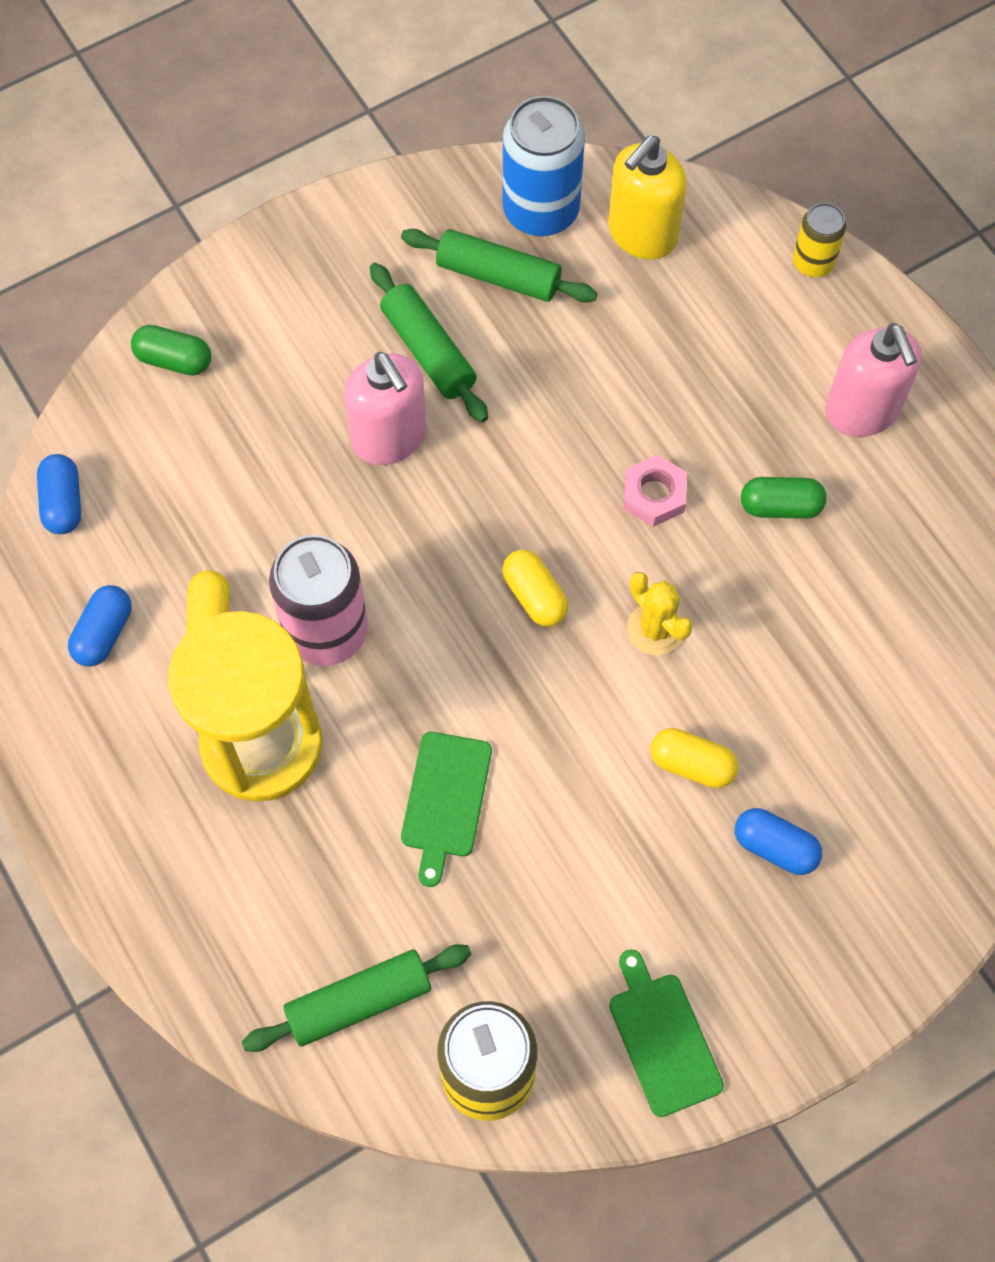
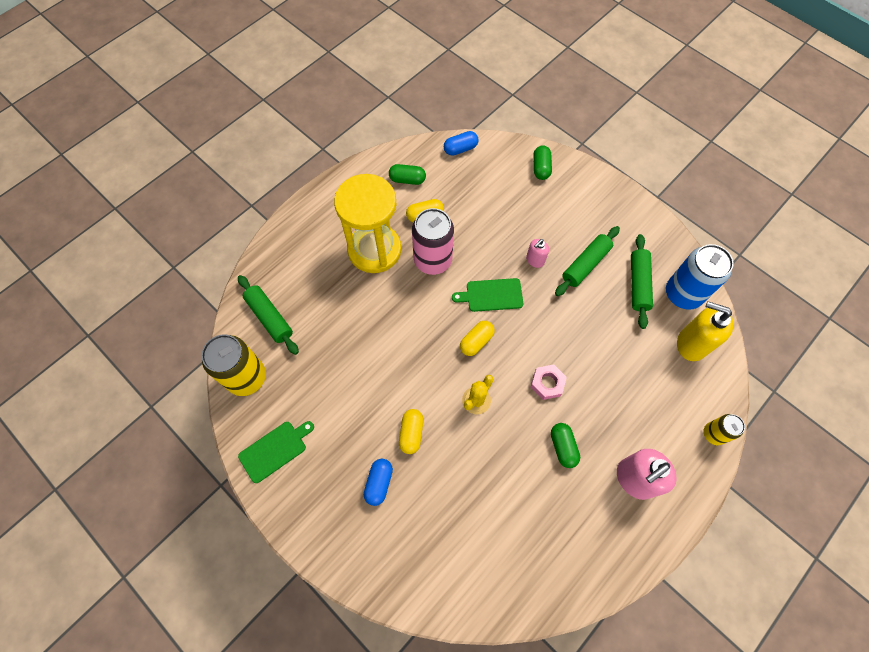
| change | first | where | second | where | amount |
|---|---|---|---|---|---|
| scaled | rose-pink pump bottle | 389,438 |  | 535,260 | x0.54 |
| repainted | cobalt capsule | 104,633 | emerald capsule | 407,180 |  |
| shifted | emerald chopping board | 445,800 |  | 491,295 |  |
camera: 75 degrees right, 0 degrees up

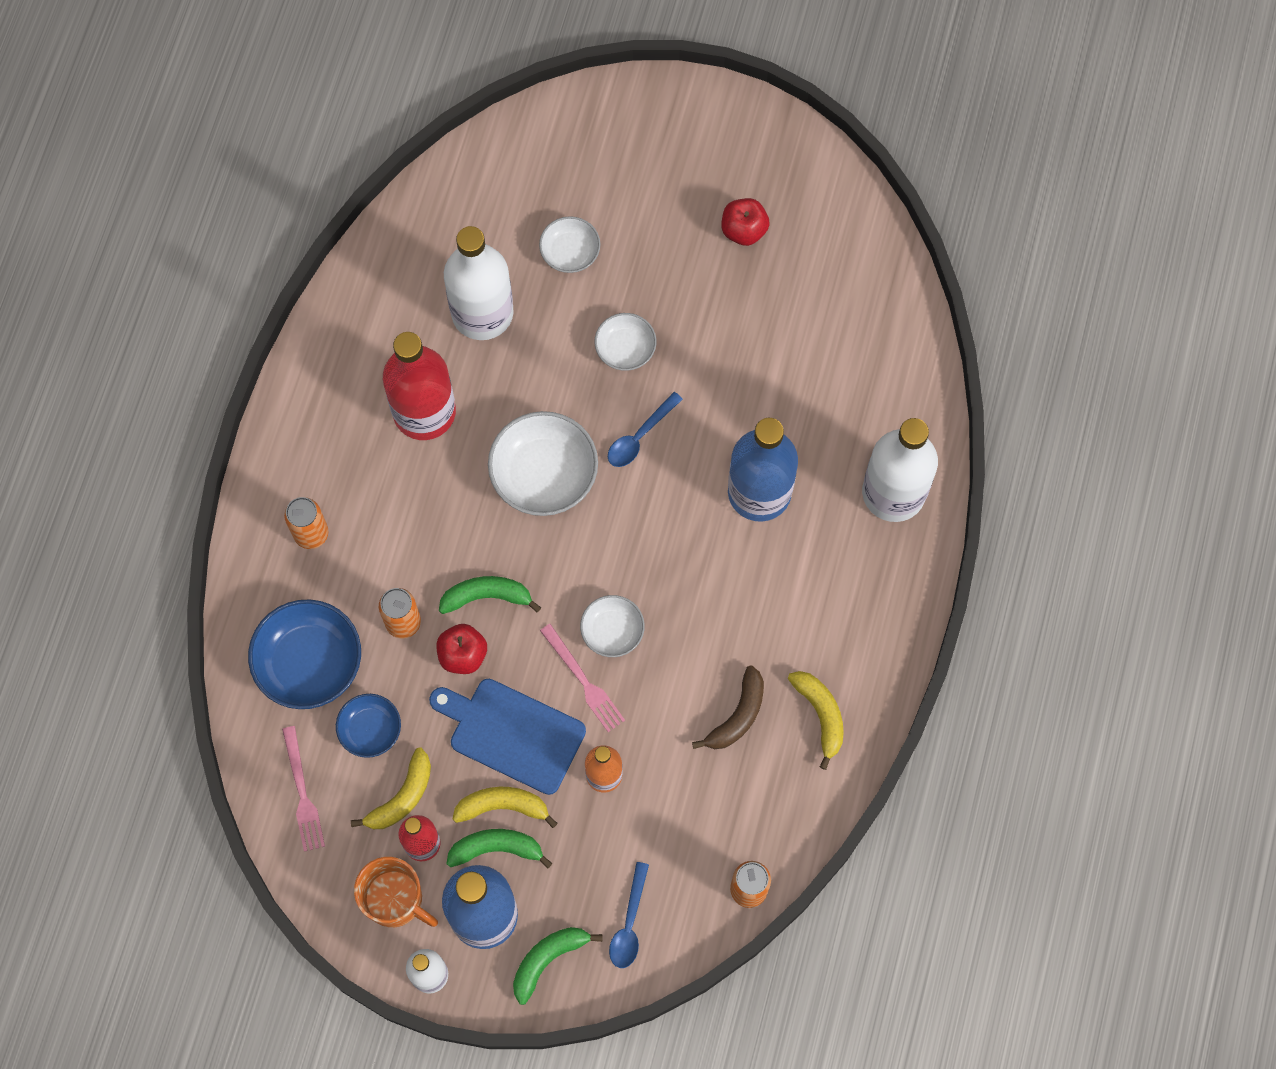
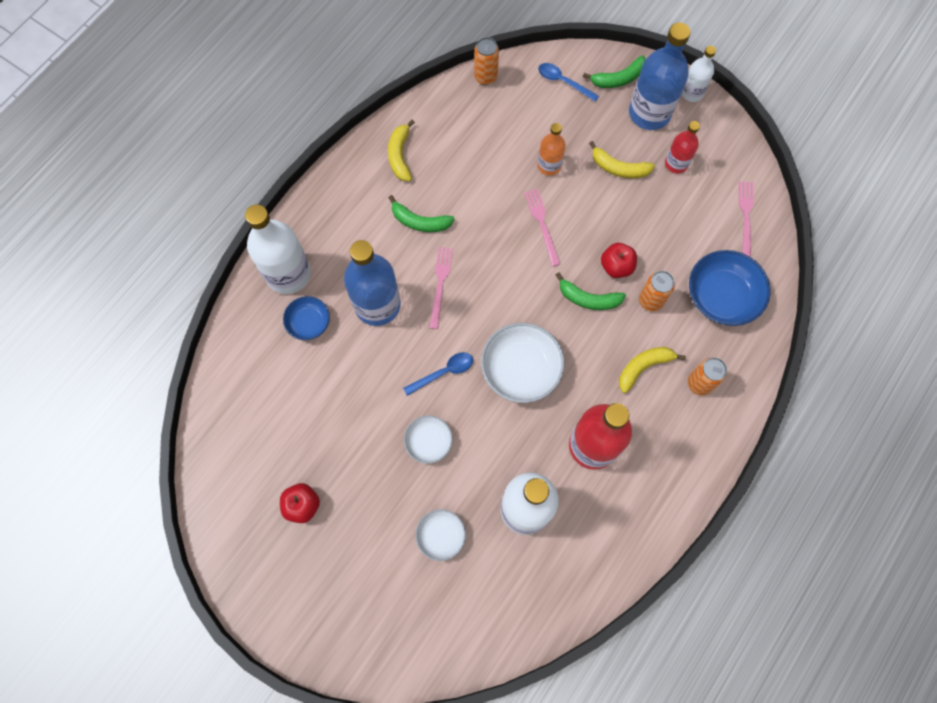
| change | first | where | second | where | amount |
|---|---|---|---|---|---|
| gone | snow-white bowl | 612,631 |  |  |  |
| gone | russet banana | 737,715 |  |  |  |
| gone | cobalt chopping board | 512,734 |  |  |  |
| shifted | cobalt bowl | 370,729 |  | 309,322 |  |
| shifted | yellow banana | 402,797 |  | 643,367 |  |
| shifted | emerald banana | 496,849 |  | 420,221 |  |
| gone | orange mug | 395,900 |  |  |  |
| rotated | cobalt spoon | 629,923 |  | 563,82 | 90 degrees counterclockwise |
| new |  |  | rose-pink fork | 440,284 |  |
camera: 160 degrees left, 0 degrees up

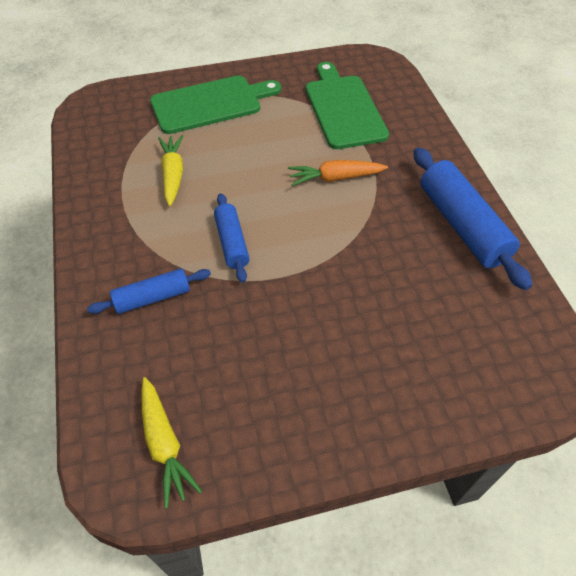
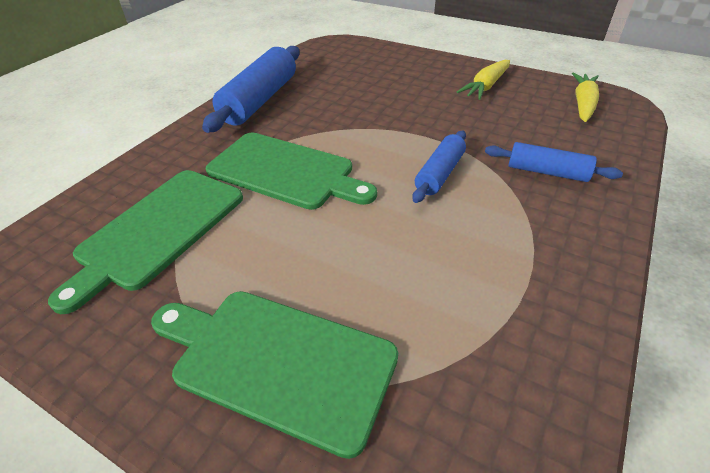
| change | first | where | second | where | amount |
|---|---|---|---|---|---|
| shifted | yellow toy carrot | 173,174 |  | 485,87 |  |
| swapped | orange toy carrot | 335,178 | emerald chopping board | 285,171 |  |
camera: 135 degrees left, 10 degrees down

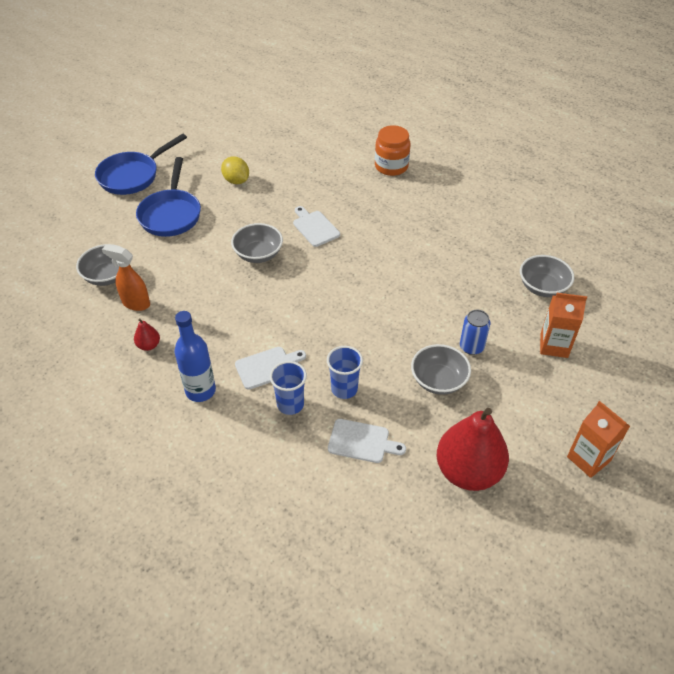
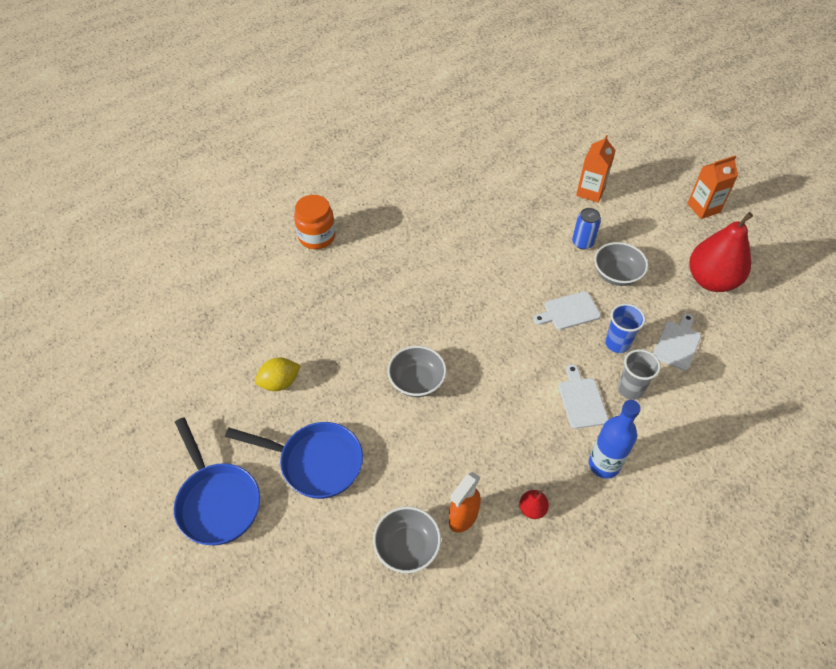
| change | first | where | second | where | amount |
|---|---|---|---|---|---|
| shifted | snow-white chopping board | 314,227 |  | 569,311 |  |
| gone | ash-grey bowl | 542,287 |  |  |  |
| repainted | cobalt tumbler | 290,404 | ash-grey tumbler | 630,389 |  |
camera: 75 degrees left, 5 degrees up

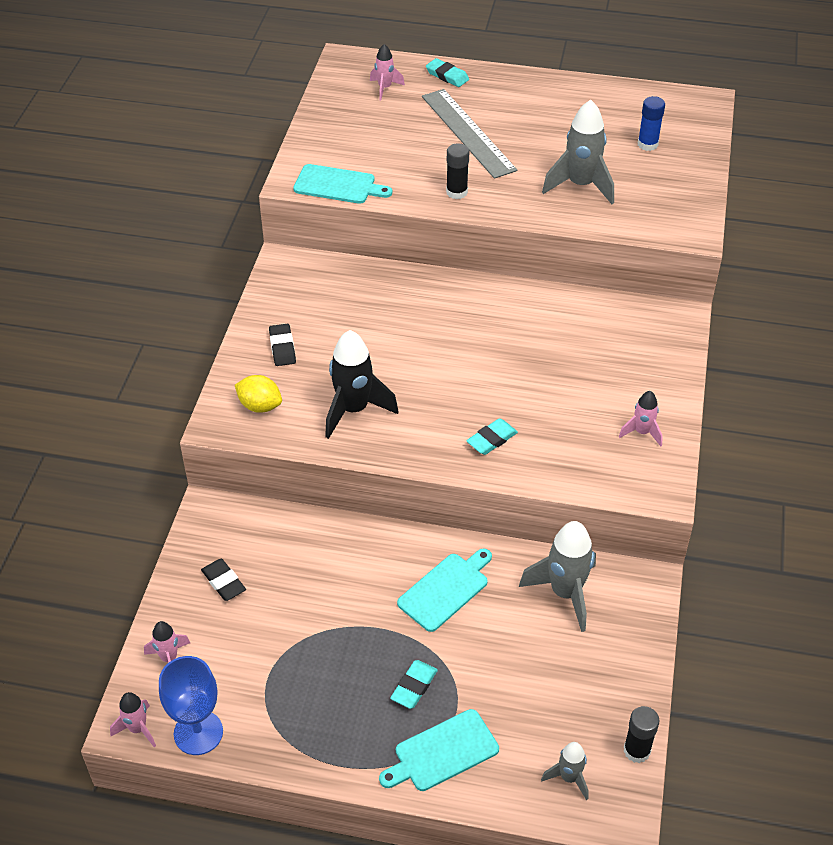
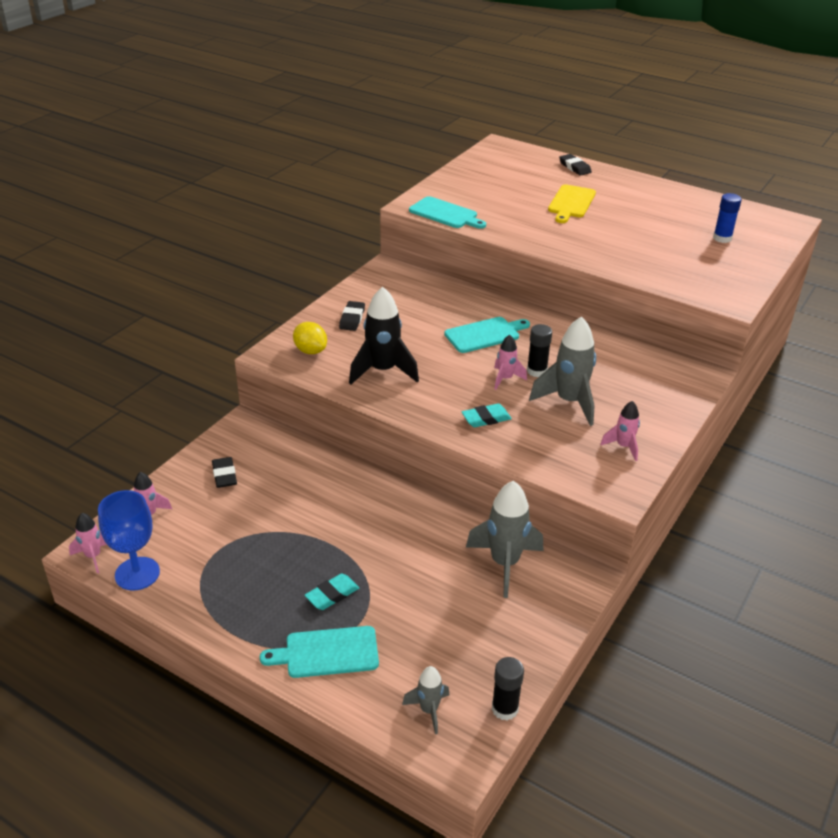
| change | first | where | second | where | amount |
|---|---|---|---|---|---|
| shifted | rose-pink spaceship | 385,88 |  | 505,379 |  |
| repainted | aqua pencil eraser | 447,76 | jet-black pencil eraser | 575,167 |  |
| swapped | ash-grey measuring stick | 468,132 | yellow chopping board | 571,203 |  |
| shifted | ash-grey spaceship | 580,185 |  | 569,402 |  |
| shifted | jet-black stick of glue | 456,192 |  | 537,371 |  |
| shifted | aqua chopping board | 446,590 |  | 485,334 |  |
camera: 20 degrees right, 10 degrees down

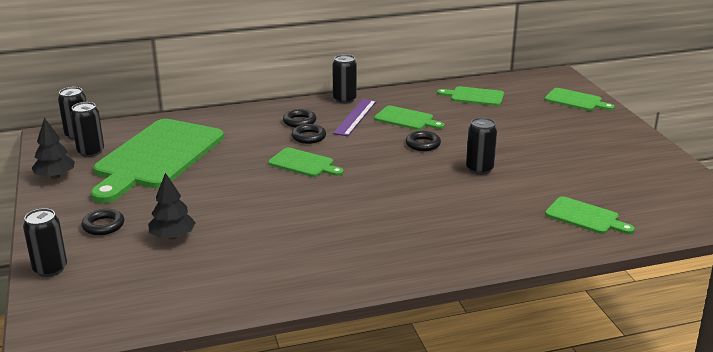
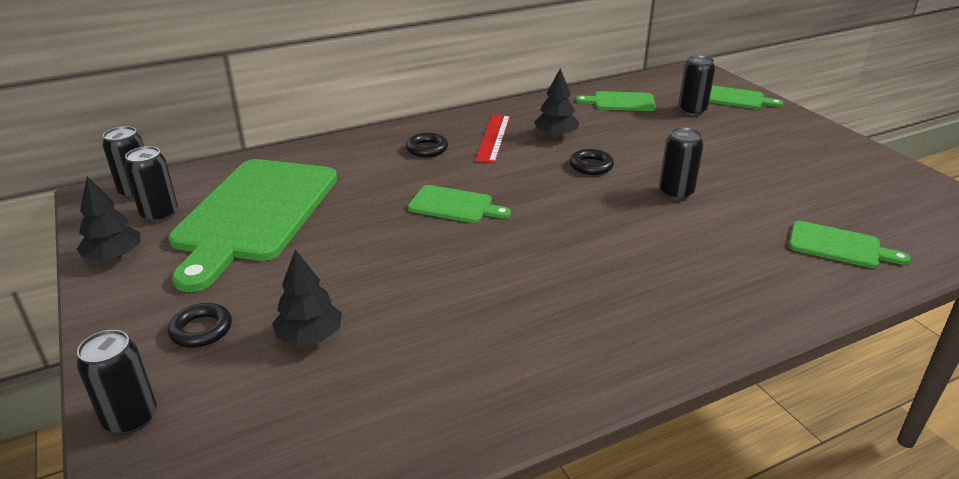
| change | first | where | second | where | amount |
|---|---|---|---|---|---|
| shifted | jet-black soda can | 344,99 |  | 692,111 |  |
| repainted | royal purple measuring stick | 355,117 | scarlet measuring stick | 493,138 |  |
| swapped | emerald chopping board | 406,119 | jet-black fir tree | 555,135 |  |
| gone | jet-black hoop | 309,137 |  |  |  |
camera: 10 degrees left, 5 degrees up

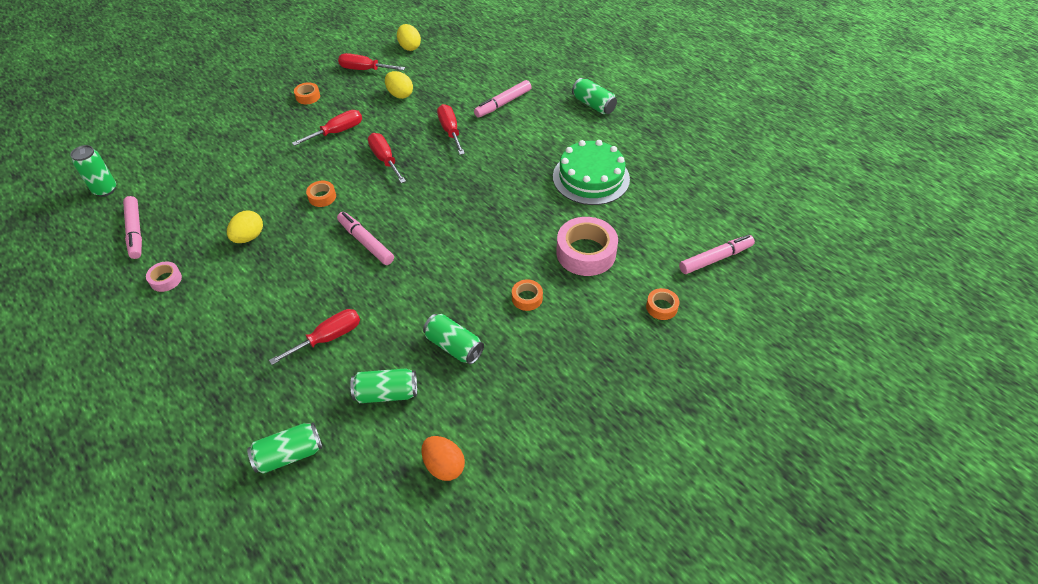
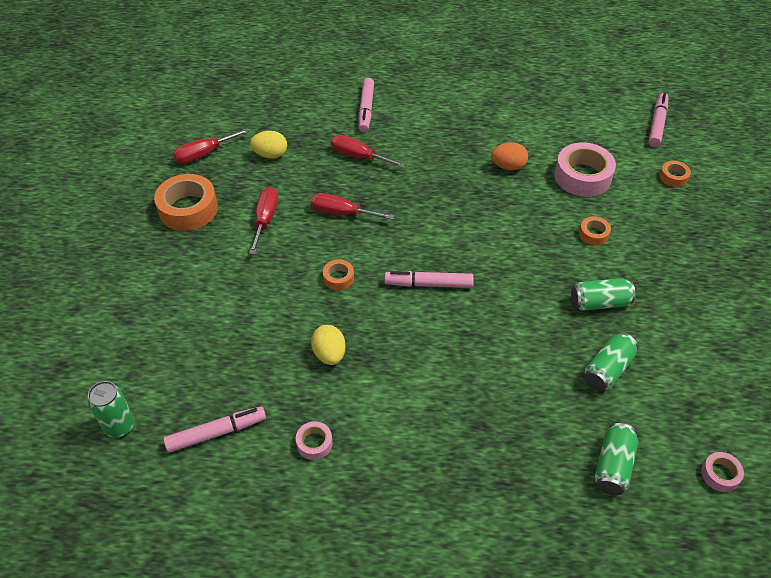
| change | first | where | second | where | amount |
|---|---|---|---|---|---|
| gone | yellow egg | 409,47 |  |  |  |
| gone | emerald soda can | 593,105 |  |  |  |
| scaled | orange sticky tape | 308,97 |  | 188,209 | x2.03 |
| gone | emerald cake | 591,177 |  |  |  |
| rotated | rose-pink felt pen | 135,231 |  | 216,433 | 45 degrees counterclockwise |
| gone | scarlet flat screwdriver | 328,338 |  |  |  |
| shifted | orange egg | 444,466 |  | 508,166 |  |
| new |  |  | rose-pink sticky tape | 720,474 |  |
camera: 45 degrees left, 0 degrees up

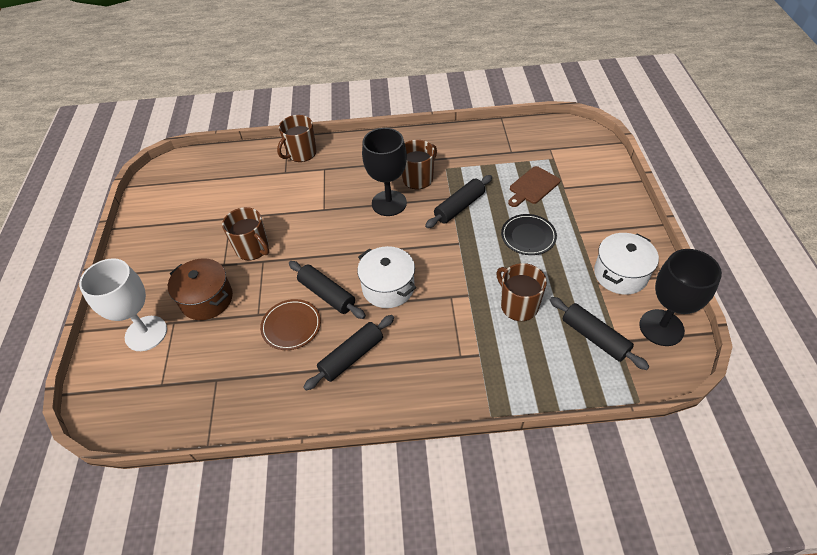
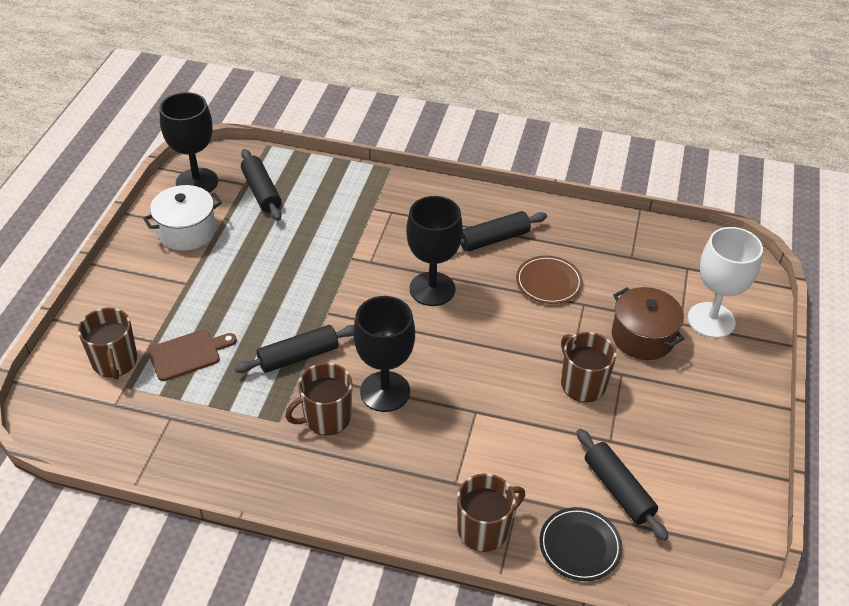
| change | first | where | second | where | amount |
|---|---|---|---|---|---|
| shifted | jet-black dinner plate | 528,236 |  | 580,546 |  |
| swapped | snow-white pot | 388,287 | jet-black wine glass | 432,289 |  |
| shifted | jet-black pastry roller | 327,294 |  | 618,490 |  |
| shifted | russet mug | 518,305 |  | 115,362 |  |
camera: 165 degrees left, 5 degrees down

